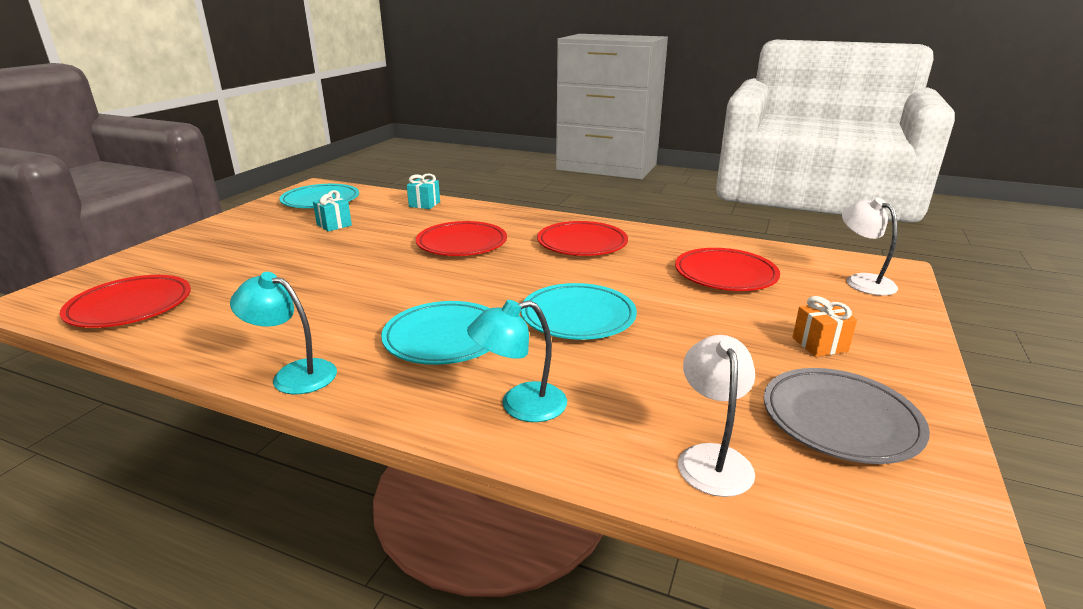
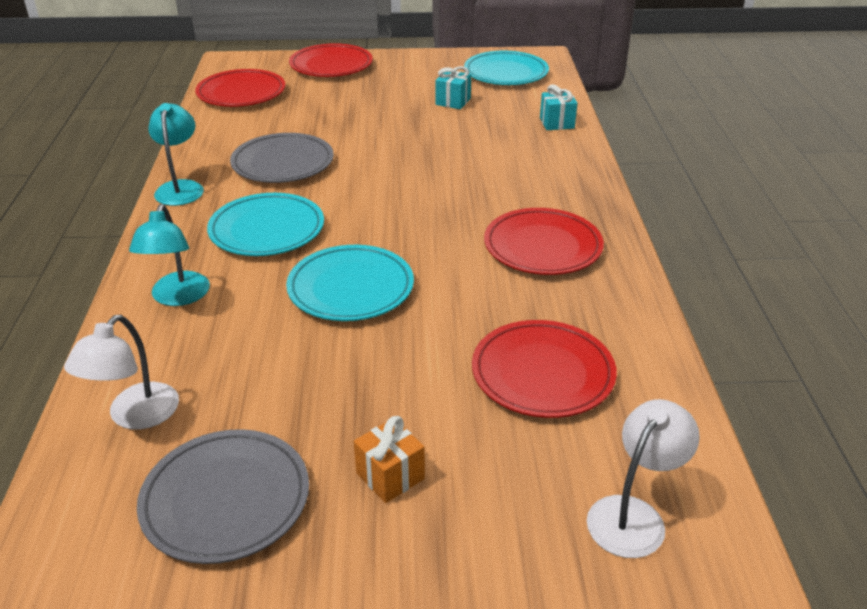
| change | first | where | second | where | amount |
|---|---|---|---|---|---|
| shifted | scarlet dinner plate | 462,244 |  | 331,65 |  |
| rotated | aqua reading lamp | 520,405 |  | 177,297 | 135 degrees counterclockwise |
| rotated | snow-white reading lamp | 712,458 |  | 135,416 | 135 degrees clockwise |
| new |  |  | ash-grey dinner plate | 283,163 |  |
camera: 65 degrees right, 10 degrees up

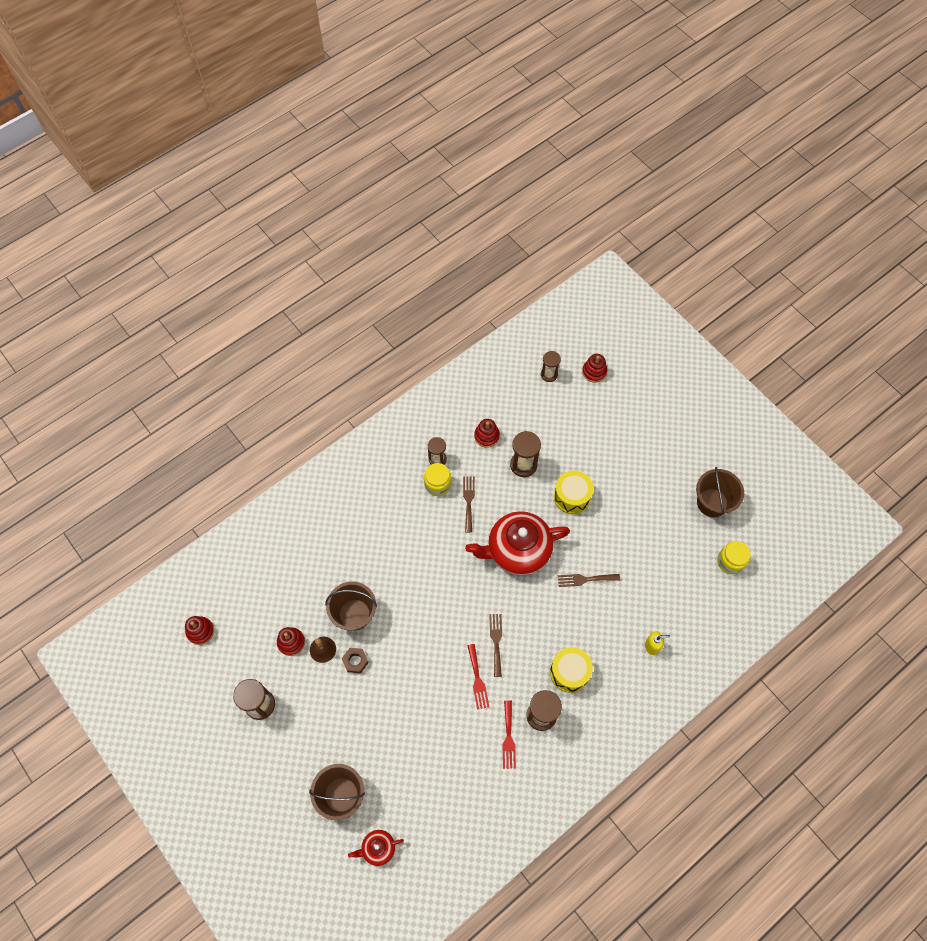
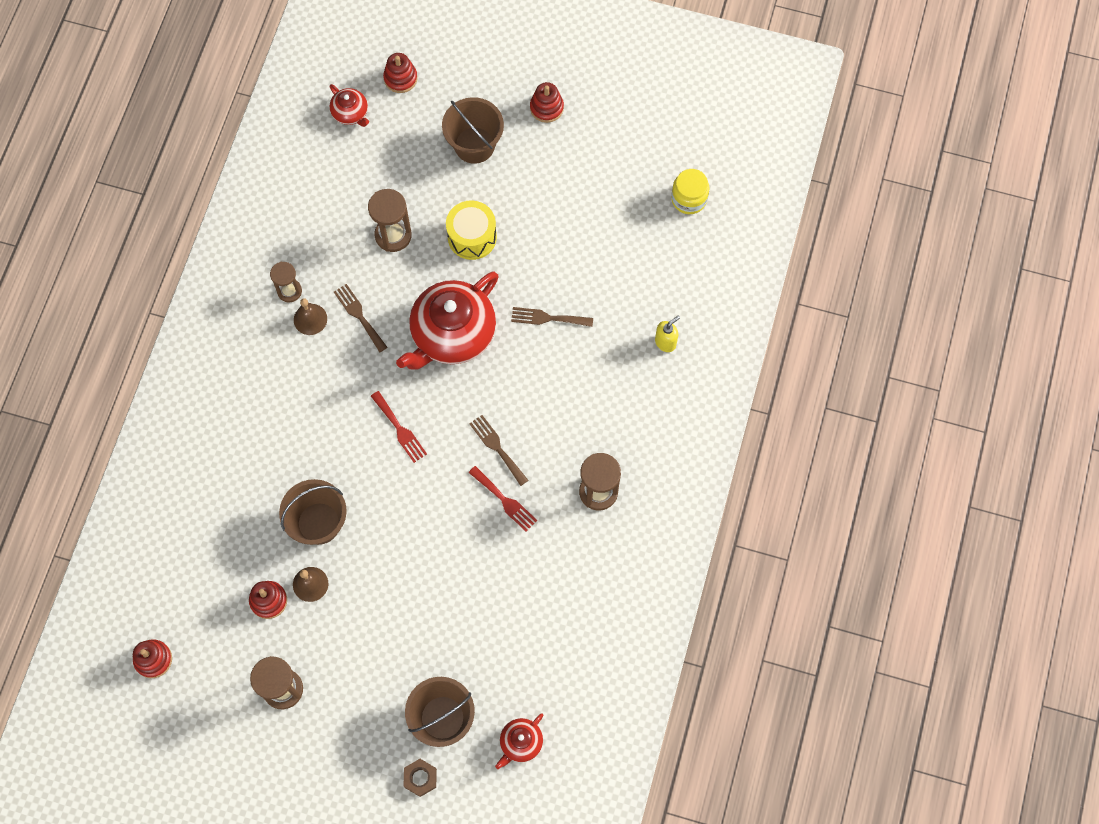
| change | first | where | second | where | amount |
|---|---|---|---|---|---|
| swapped | russet sandglass | 549,374 | scarlet tea pot | 350,113 |  |
| shifted | scarlet ring stacker | 486,436 |  | 546,107 |  |
| swapped | yellow jar | 438,484 | russet hand bell | 310,319 |  |
| shifted | russet sand bucket | 712,502 |  | 474,145 |  |
| rotated | russet fork | 585,579 |  | 547,318 | 45 degrees clockwise |
| gone | yellow toy drum | 569,672 |  |  |  |
| shifted | russet nut | 355,661 |  | 420,778 |  |
| shifted | scarlet fork | 508,738 |  | 400,429 |  |
camera: 35 degrees left, 5 degrees up

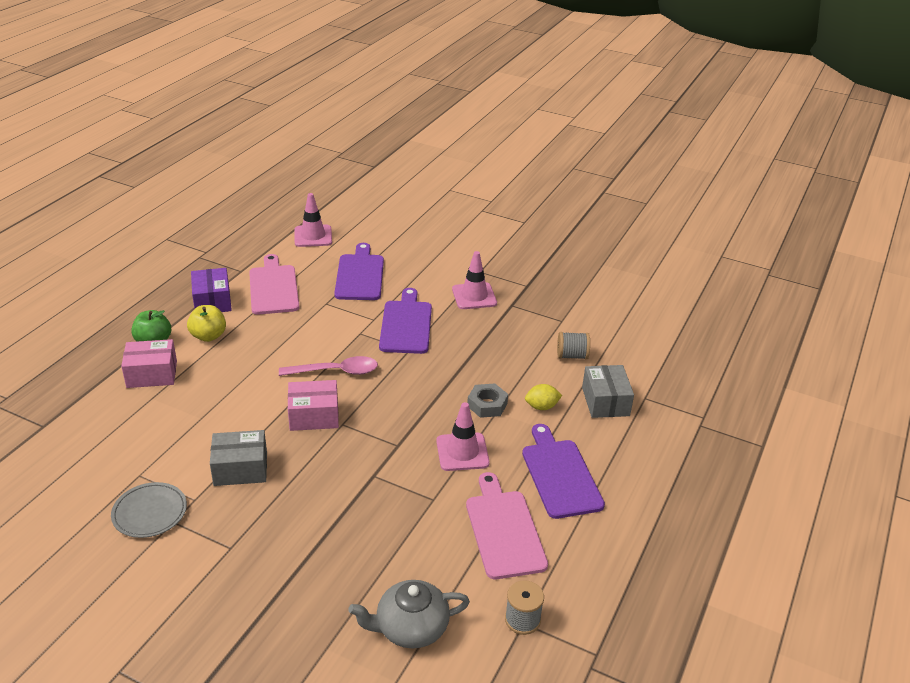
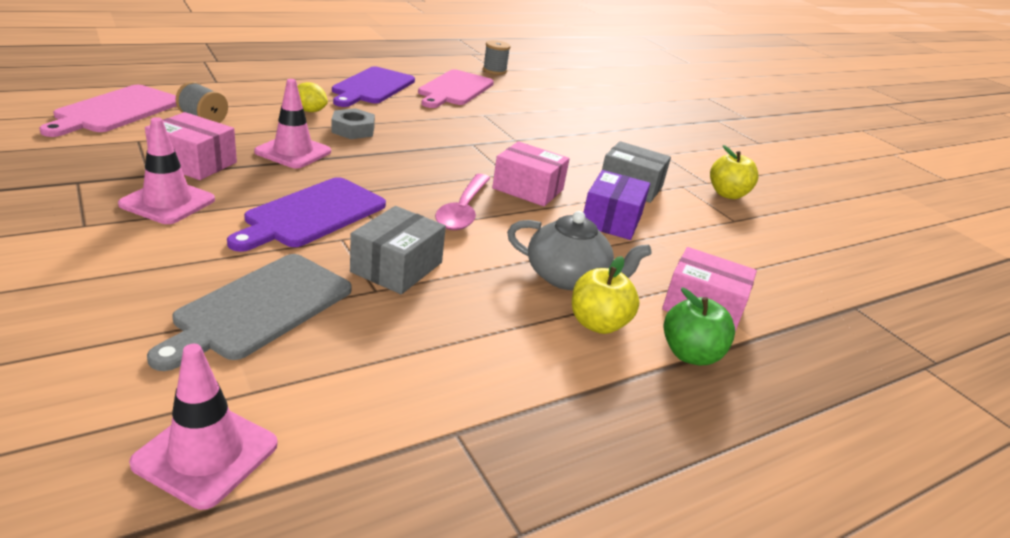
| change | first | where | second | where | amount |
|---|---|---|---|---|---|
| repainted | royal purple chopping board | 360,275 | ash-grey chopping board | 259,308 |  |
| shifted | rose-pink chopping board | 273,287 |  | 115,111 |  |
| shifted | royal purple package | 212,301 |  | 612,220 |  |
| rotated | rose-pink spoon | 336,371 |  | 463,210 | 105 degrees counterclockwise |
| shifted | ash-grey package | 605,401 |  | 396,267 |  |
| shifted | rose-pink safety cone | 462,452 |  | 293,152 |  |
| swapped | ash-grey dinner plate | 149,512 | yellow apple | 727,194 |  |
| shifted | ash-grey tea pot | 410,627 |  | 568,277 |  |
| new |  |  | rose-pink package | 194,163 |  |
camera: 150 degrees left, 5 degrees down

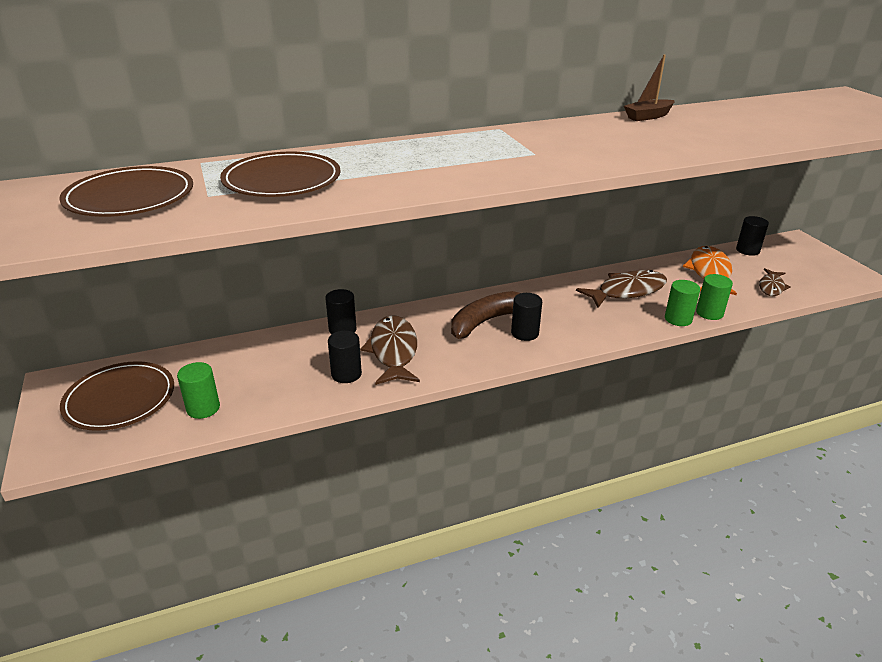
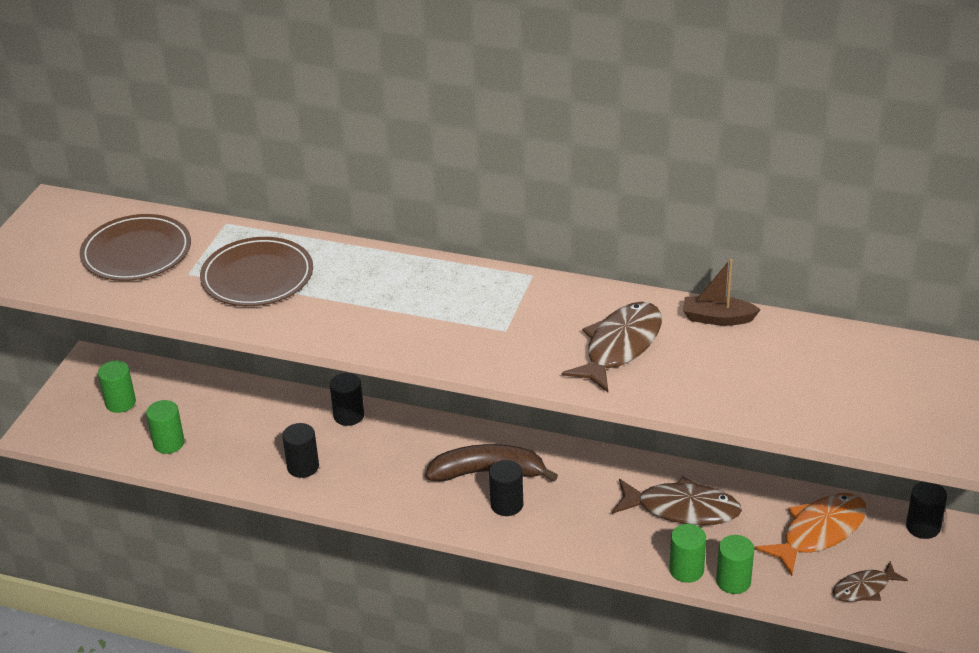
| change | first | where | second | where | amount |
|---|---|---|---|---|---|
| shifted | russet fish figure | 393,351 |  | 620,347 |  |
| swapped | russet dinner plate | 120,399 | emerald cylinder | 120,403 |  |
camera: 40 degrees right, 5 degrees up

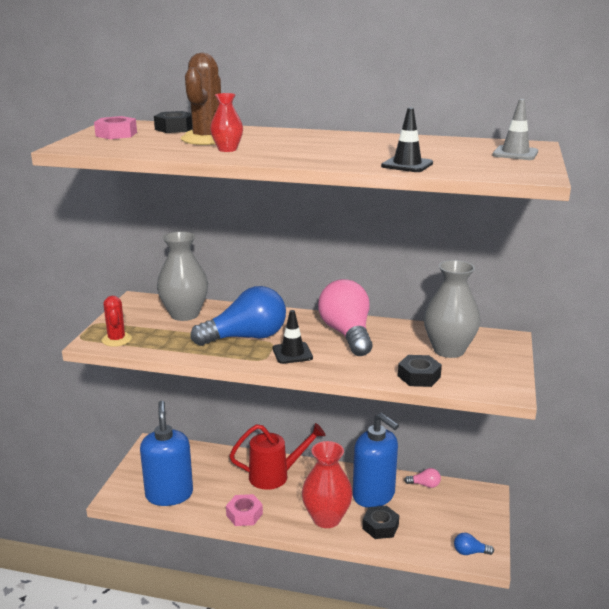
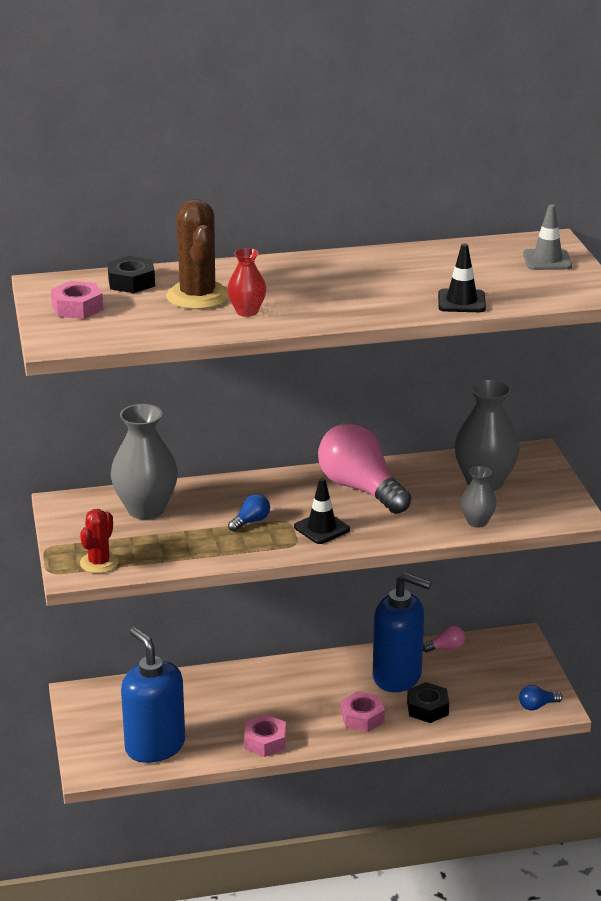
| change | first | where | second | where | amount |
|---|---|---|---|---|---|
| scaled | cobalt light bulb | 246,337 |  | 251,521 | x0.42 |
| rotated | scarlet prickly plant | 116,339 |  | 99,563 | 60 degrees clockwise |
| swapped | jet-black nut | 419,376 | ash-grey flower vase | 477,522 |  |
| gone | scarlet watering can | 275,476 |  |  |  |
| swapped | scarlet flower vase | 326,518 | rose-pink nut | 362,717 |  |
camera: 25 degrees left, 5 degrees up

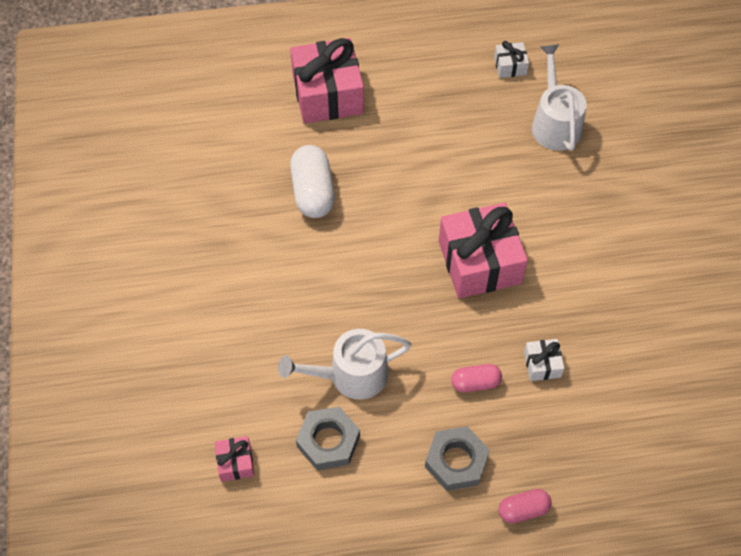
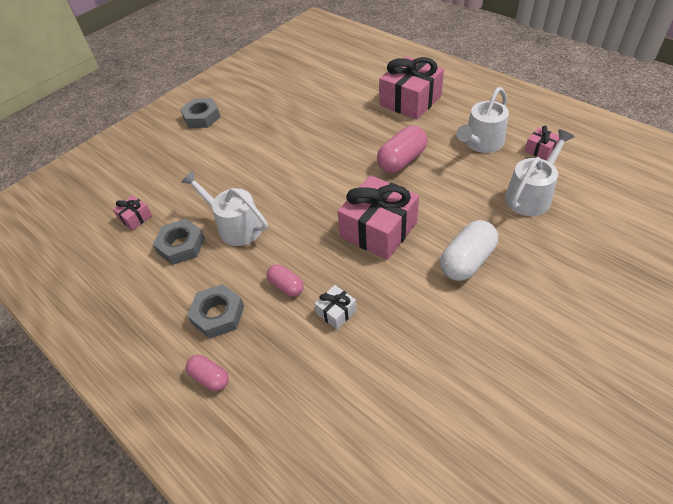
| change | first | where | second | where | amount |
|---|---|---|---|---|---|
| repainted | snow-white wrapped gift | 510,66 | rose-pink wrapped gift | 540,150 |  |
| shifted | snow-white capsule | 313,192 |  | 467,261 |  |
| new |  |  | snow-white watering can | 481,143 |  |
| new |  |  | ash-grey nut | 202,117 |  |
| new |  |  | rose-pink capsule | 402,160 |  |
camera: 55 degrees right, 10 degrees down

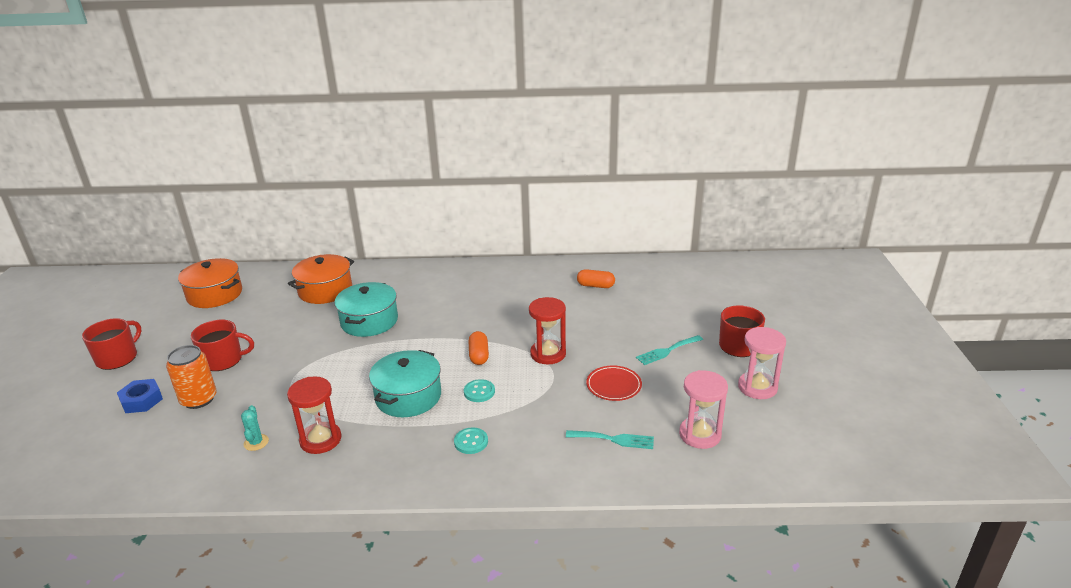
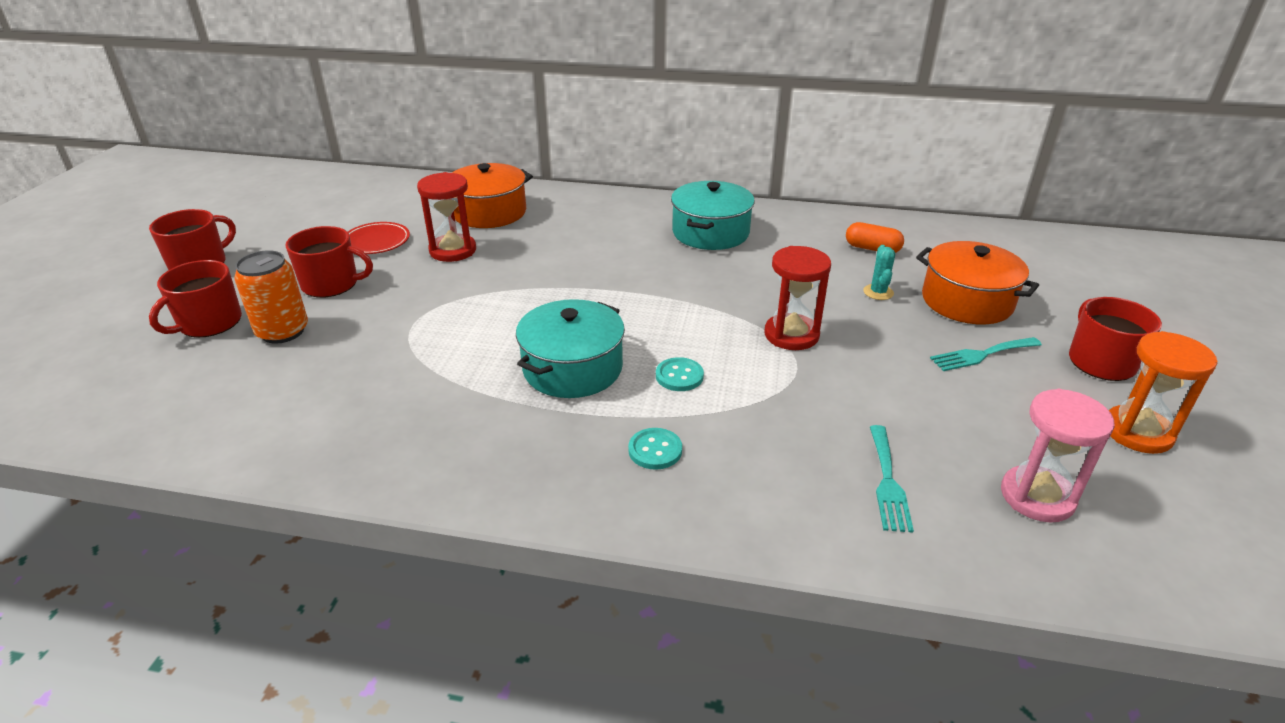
| change | first | where | second | where | amount |
|---|---|---|---|---|---|
| shifted | orange pot | 215,294 |  | 967,301 |  |
| shifted | aqua pot | 369,321 |  | 710,232 |  |
| repainted | rose-pink sandglass | 757,387 | orange sandglass | 1137,432 |  |
| gone | orange capsule | 479,355 |  |  |  |
| shifted | scarlet dinner plate | 613,385 |  | 376,242 |  |
| shifted | scarlet sandglass | 320,440 |  | 453,250 |  |
| swapped | cobalt nut | 142,400 | scarlet mug | 209,323 |  |
| shifted | aqua prickly plant | 256,442 |  | 878,292 |  |
| rotated | aqua fork | 614,439 |  | 888,482 | 75 degrees clockwise |
camera: 10 degrees right, 5 degrees up

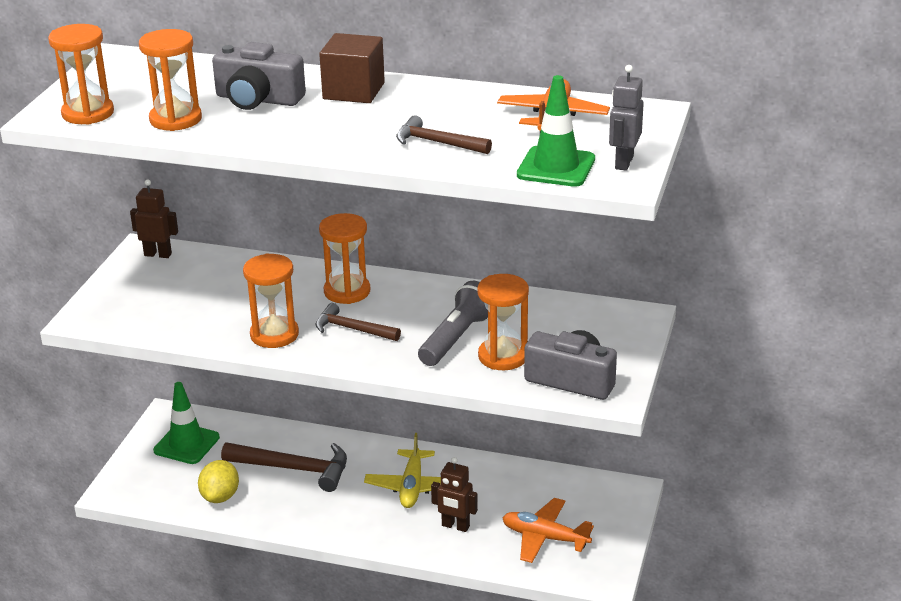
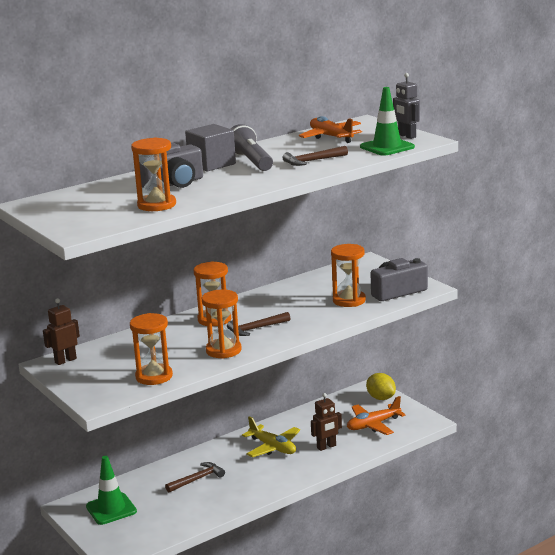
| change | first | where | second | where | amount |
|---|---|---|---|---|---|
| shifted | orange sandglass | 88,113 |  | 154,376 |  |
| repainted | russet cube | 353,91 | ash-grey cube | 211,164 |  |
| shifted | ash-grey flashlight | 457,338 |  | 251,161 |  |
| scaled | russet hammer | 294,469 |  | 197,479 | x0.62 |
| shifted | yellow toy lemon | 220,496 |  | 381,398 |  |
camera: 50 degrees left, 10 degrees down

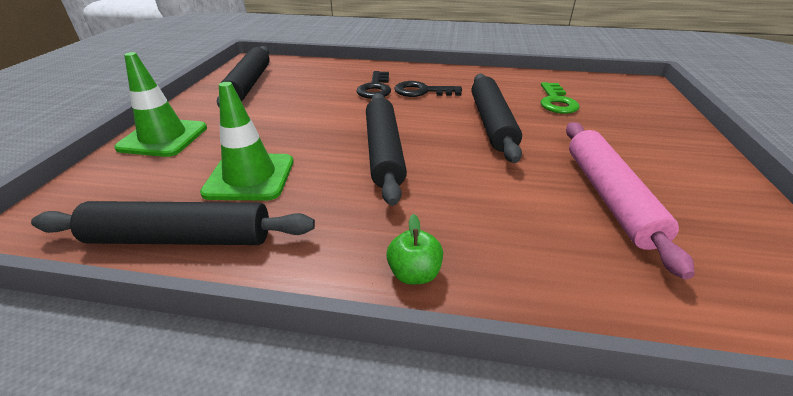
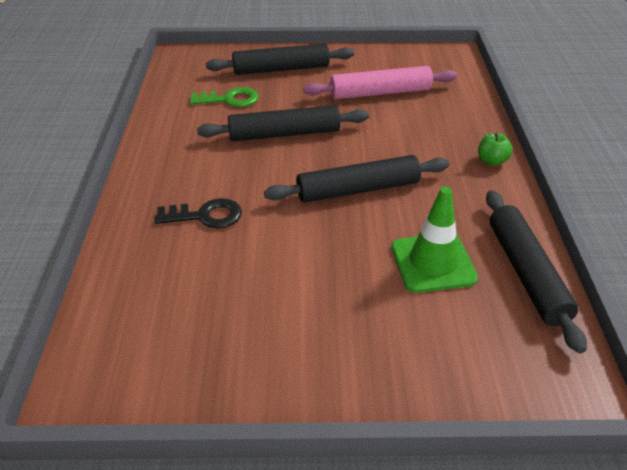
| change | first | where | second | where | amount |
|---|---|---|---|---|---|
| shifted | jet-black pastry roller | 248,84 |  | 281,69 |  |
| gone | emerald safety cone | 163,138 |  |  |  |
| gone | jet-black key | 422,91 |  |  |  |
camera: 100 degrees left, 5 degrees up

